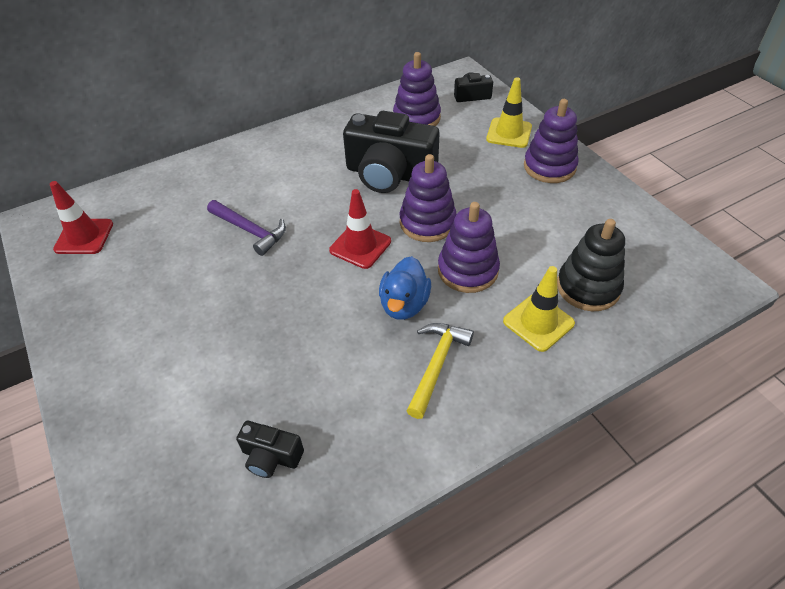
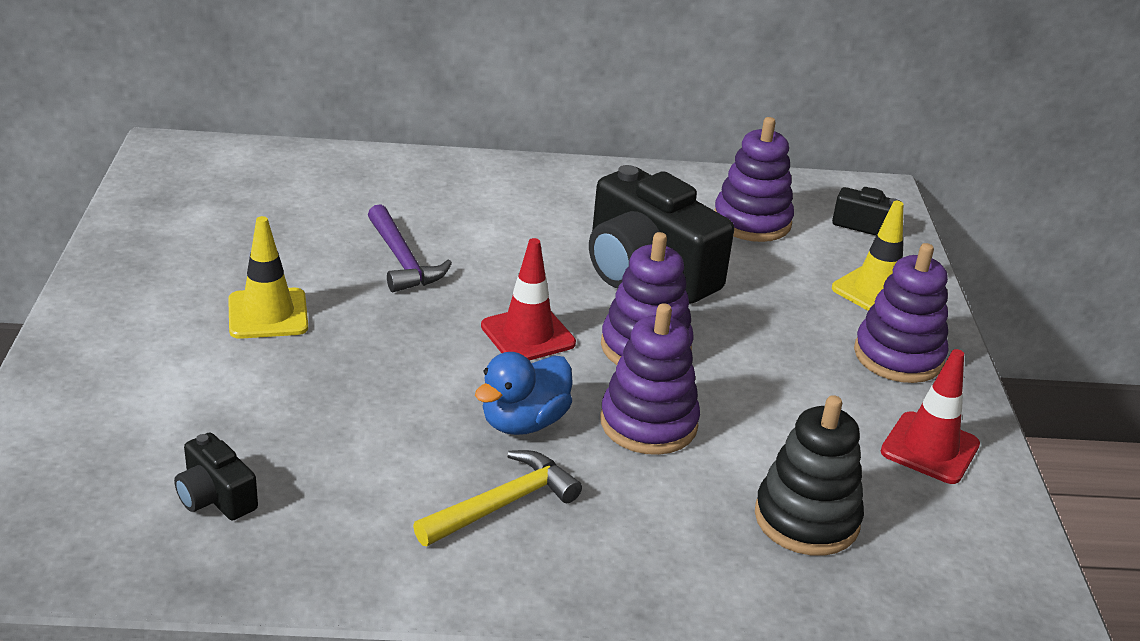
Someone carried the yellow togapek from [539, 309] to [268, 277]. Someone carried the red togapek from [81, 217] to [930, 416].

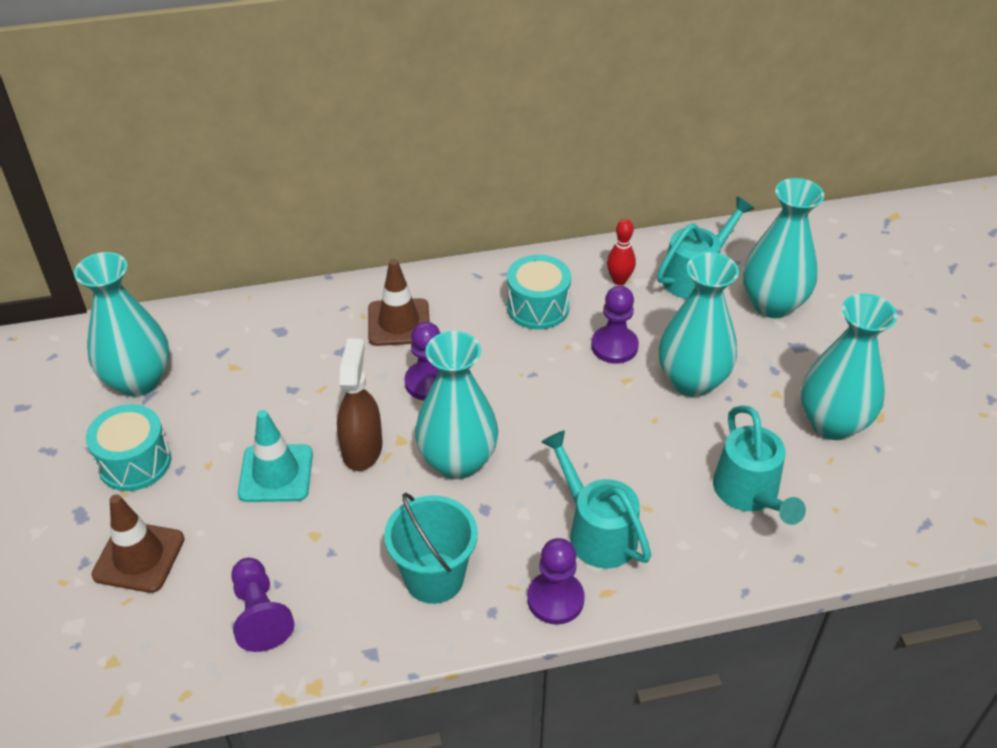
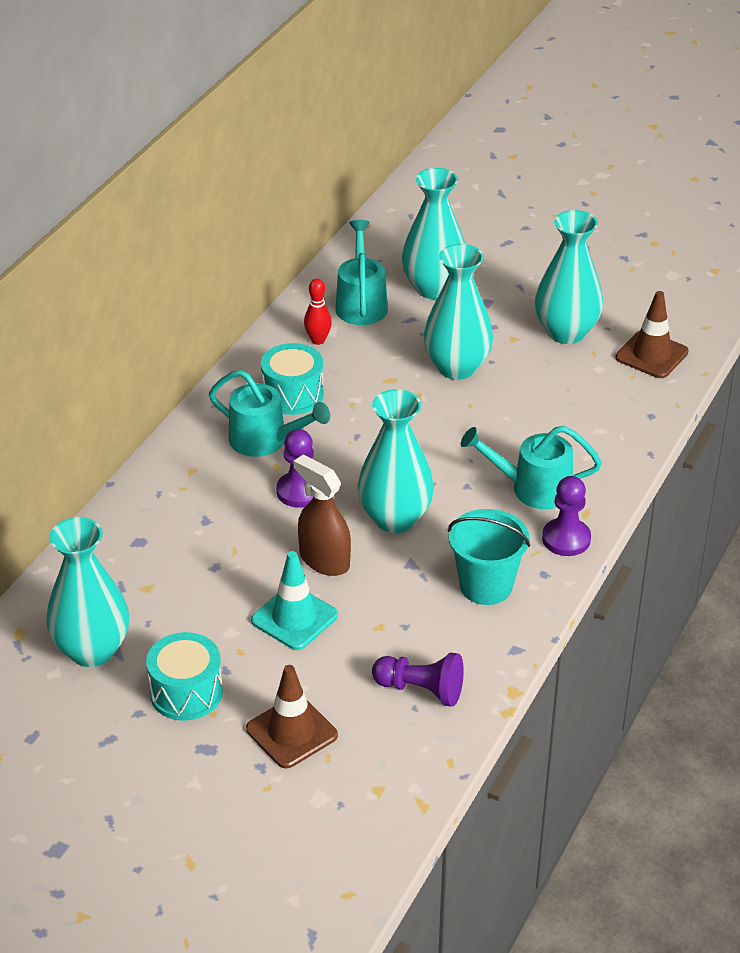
Someone carried the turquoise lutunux from [759, 465] to [269, 413]. Someone carried the brown togapek from [399, 302] to [652, 334]. Someone took away the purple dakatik at [615, 325].

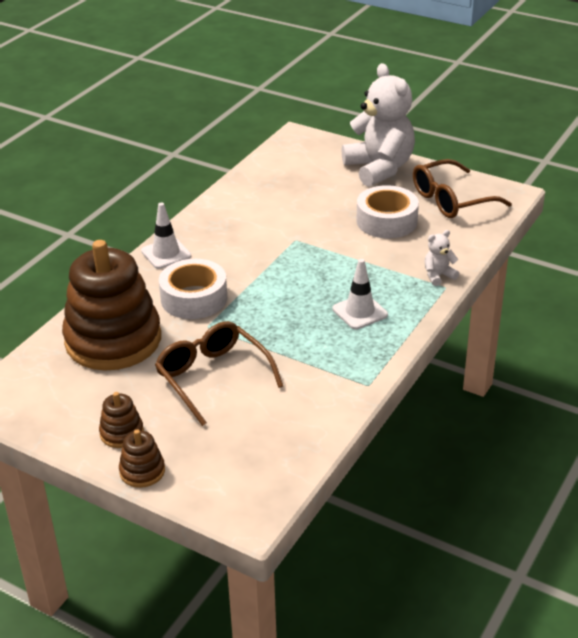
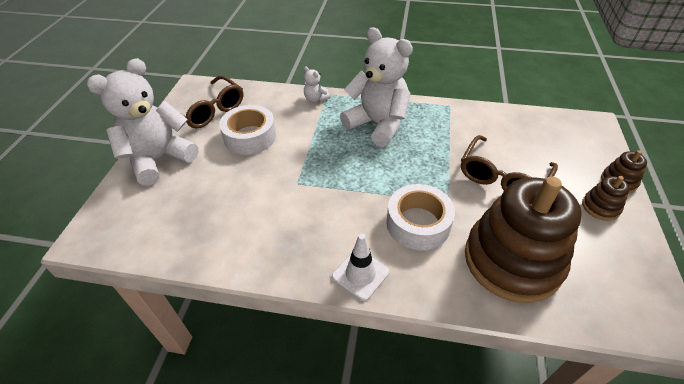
Someone swapped the white togapek at [360, 294] for the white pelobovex at [376, 87].

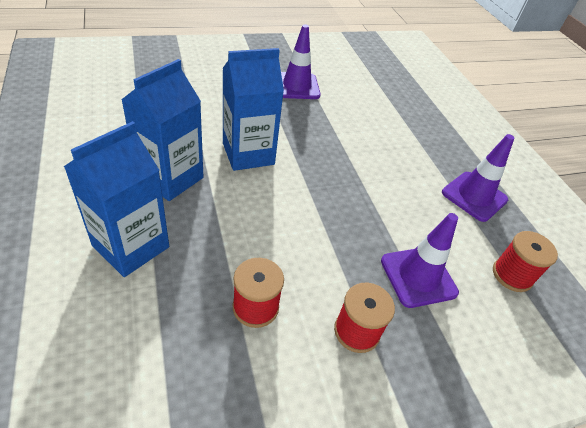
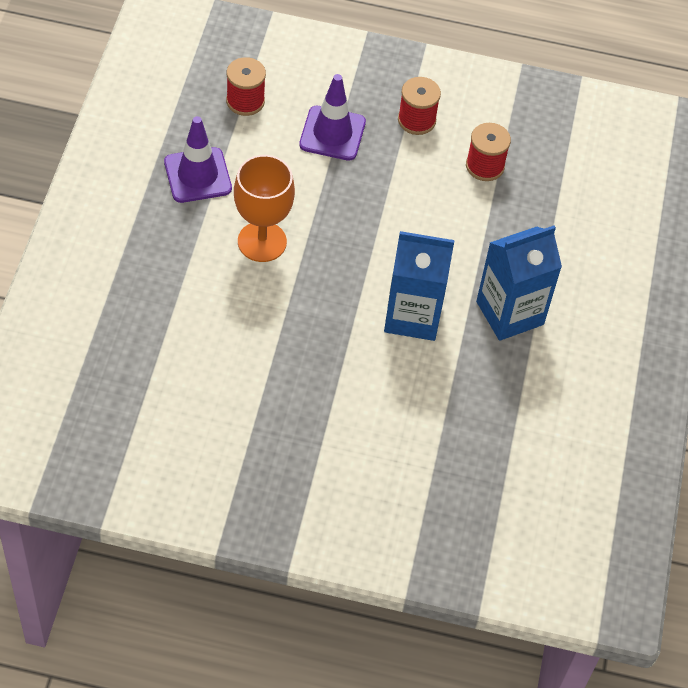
Someone put down the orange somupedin at [264, 208]. Someone took away the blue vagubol at [116, 199]. Someone took away the purple togapek at [301, 61].

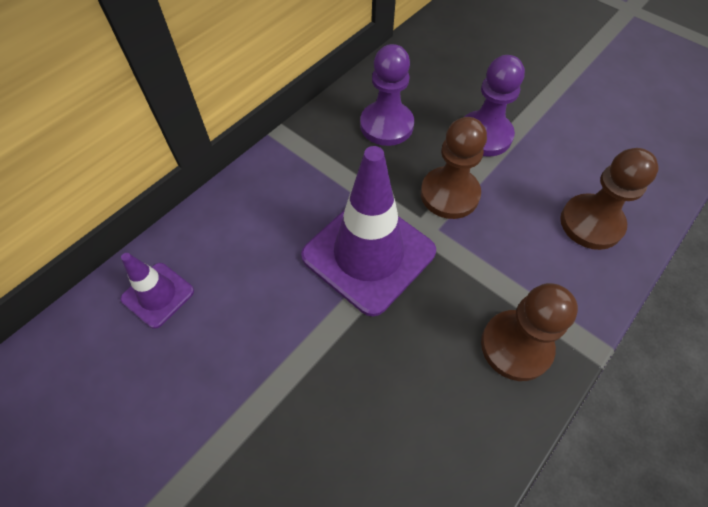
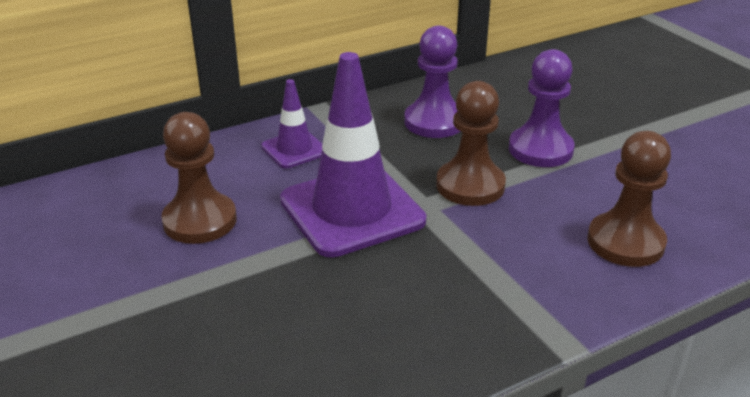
Someone carried the brown dakatik from [529, 332] to [199, 178]. Someone carried the purple togapek from [157, 291] to [291, 123].

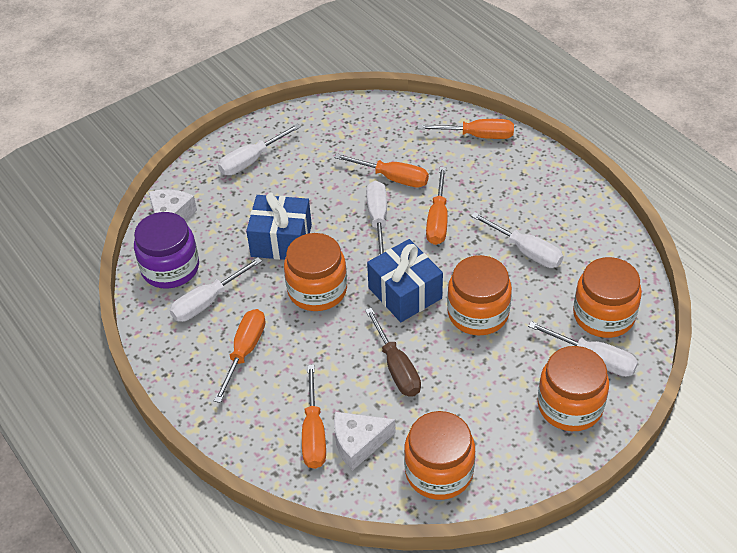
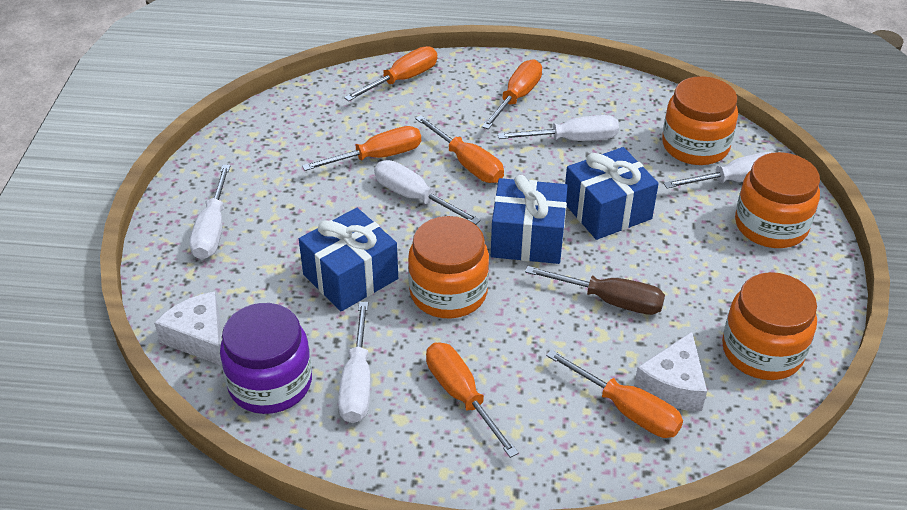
Someone put down the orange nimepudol at [512, 94]. Someone swapped the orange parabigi at [479, 295] for the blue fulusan at [612, 193].

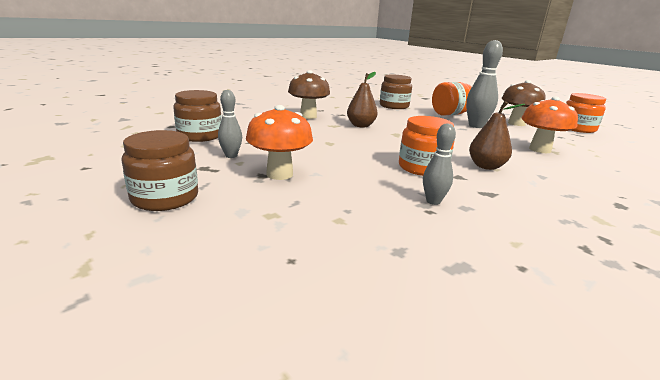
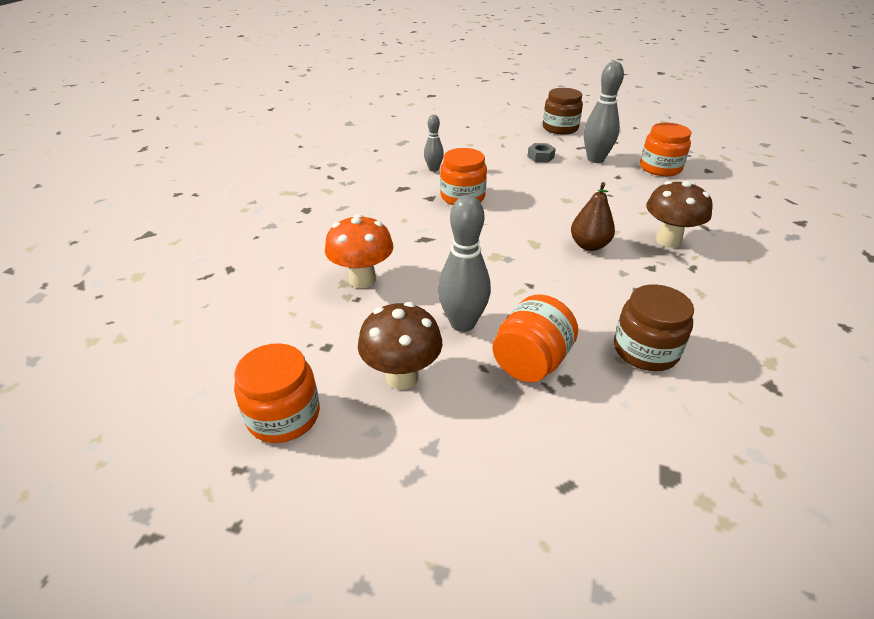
Someone swapped the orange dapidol at [279, 142] for the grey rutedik at [541, 153]. Someone scaled the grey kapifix at [230, 124] by 1.74. Someone repainted the brown parabigi at [197, 116], which became the orange parabigi at [665, 149]. Someone took away the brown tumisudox at [497, 135].

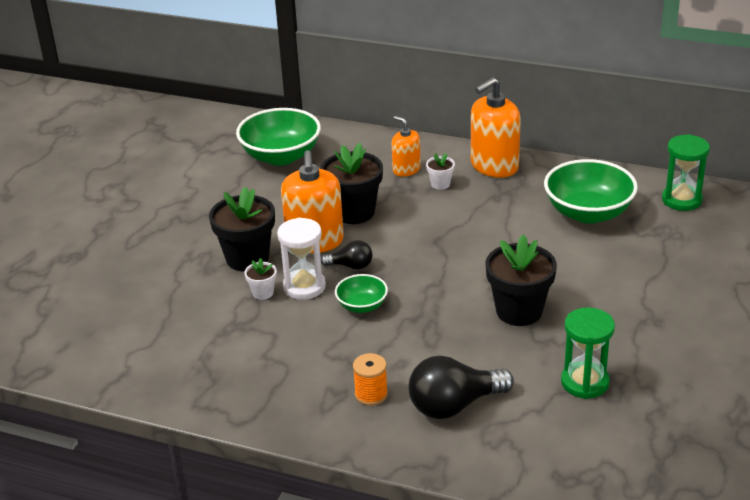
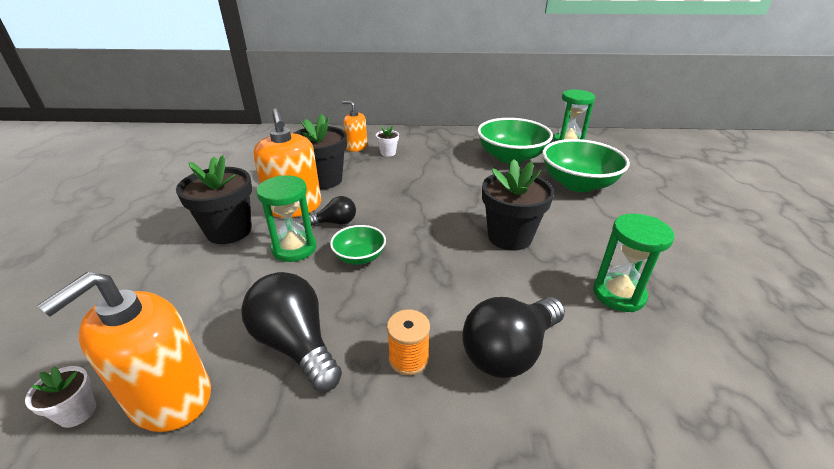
Someone carried the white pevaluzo from [260, 279] to [60, 397]. Someone carried the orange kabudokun from [496, 127] to [124, 352]. Someone put down the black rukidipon at [291, 331]. Someone repainted the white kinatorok at [301, 258], which became the green kinatorok at [286, 218]. Someone carried the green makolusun from [278, 137] to [586, 165].

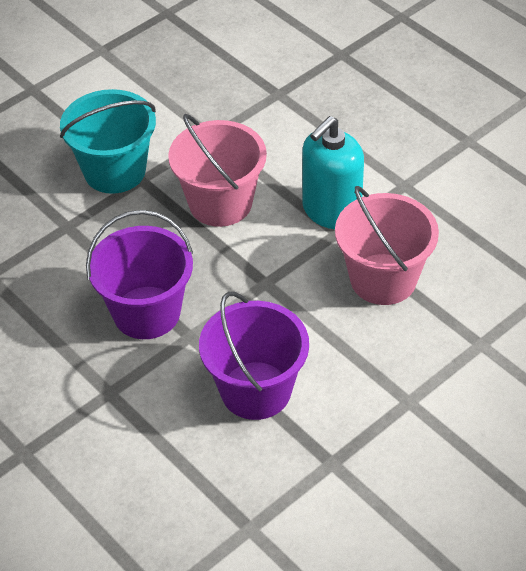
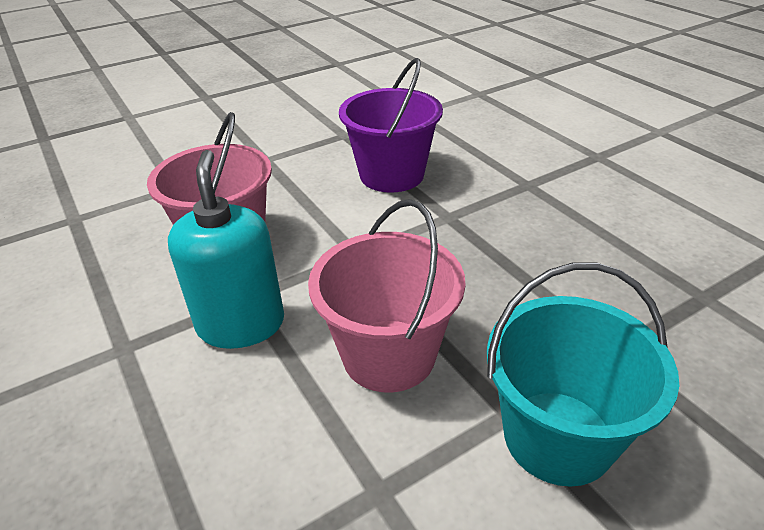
Someone rotated the turquoise kabudokun at [333, 172] by 60 degrees counterclockwise. Someone took away the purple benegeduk at [139, 274].

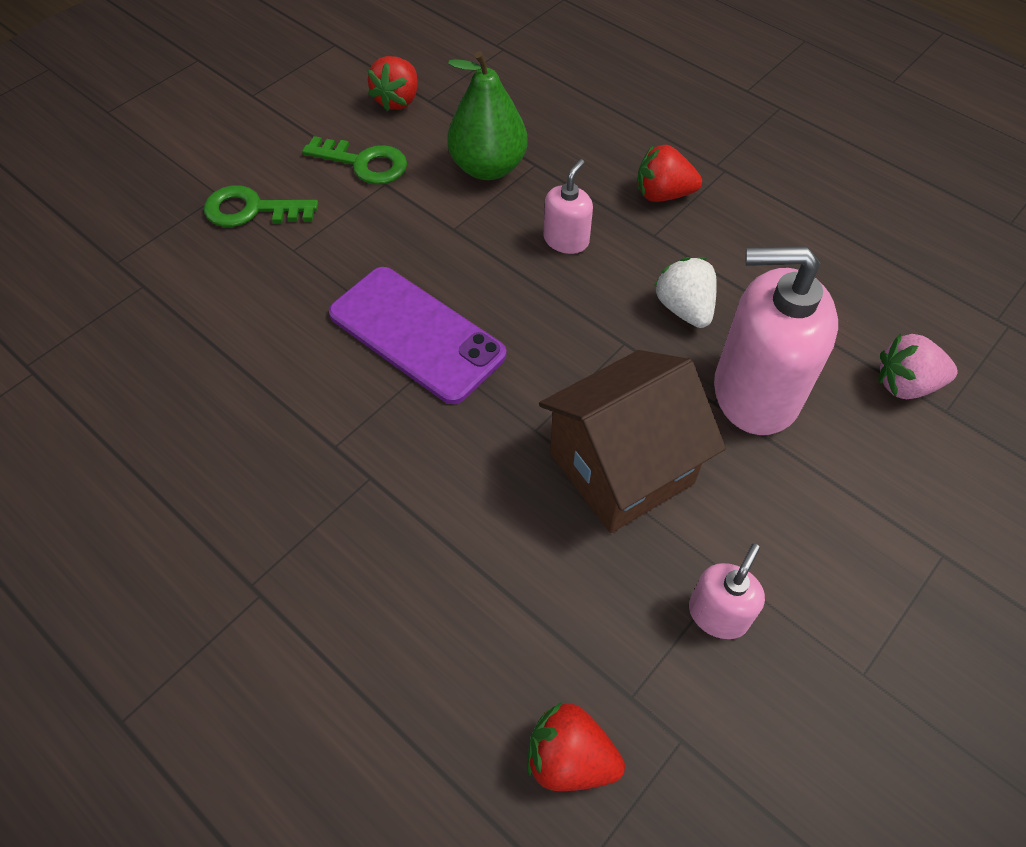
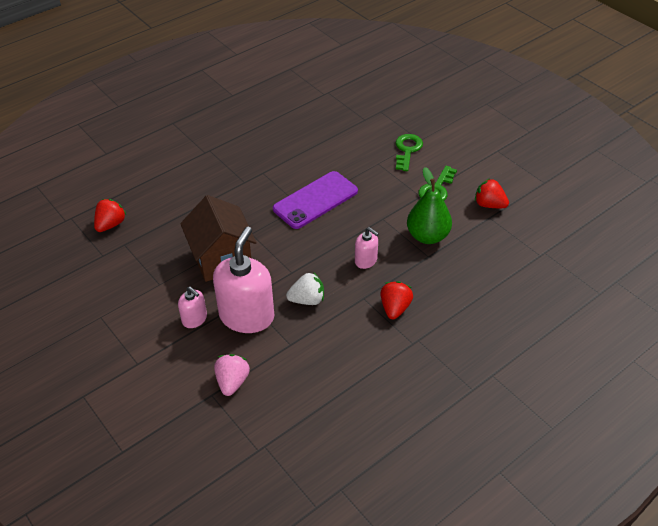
Someone carried the pink kabudokun from [727, 591] to [192, 307].

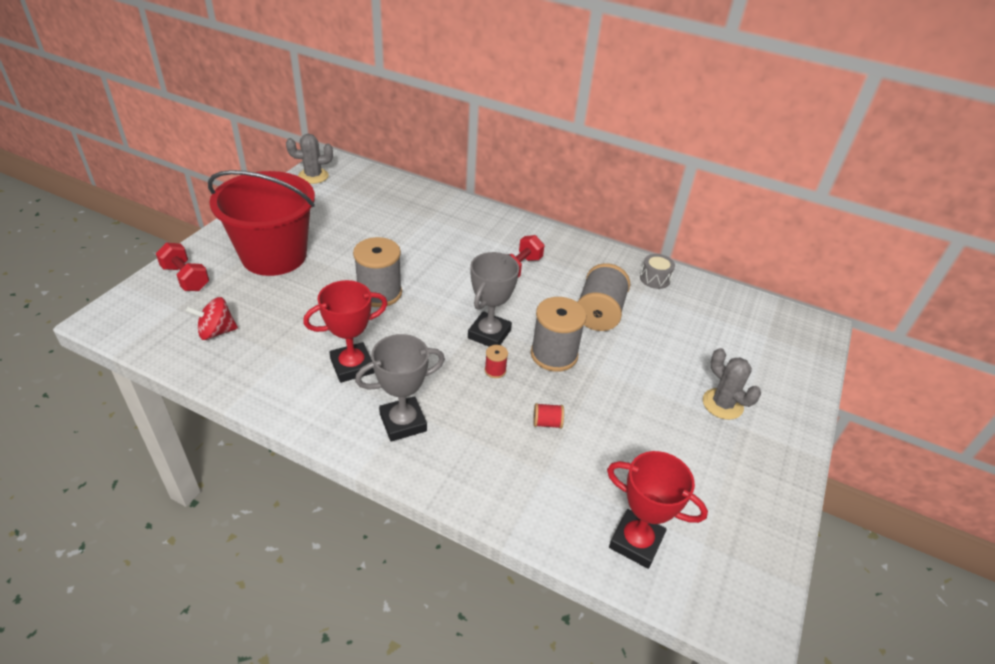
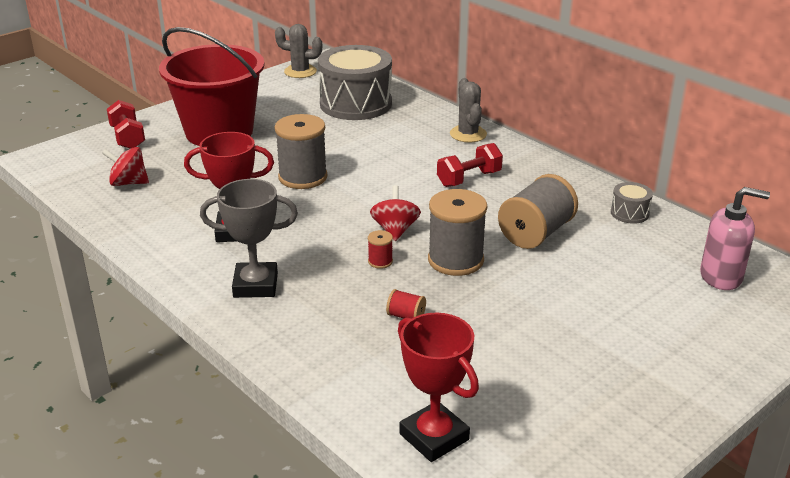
Someone put down the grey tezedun at [355, 82]. Someone swapped the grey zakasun at [493, 299] for the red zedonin at [395, 213]. Someone carried the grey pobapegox from [732, 384] to [468, 110]. Someone put down the pink kabudokun at [735, 238].

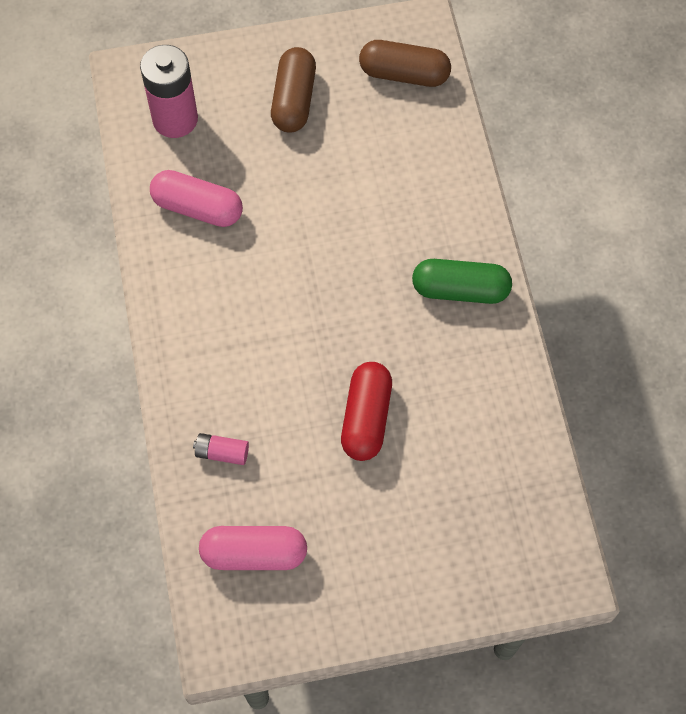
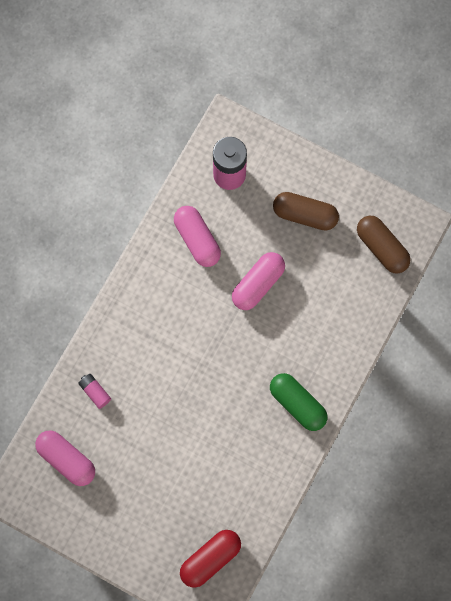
Someone carried the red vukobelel from [366, 411] to [210, 559]. Someone put down the pink vukobelel at [258, 281]. Someone rotated the brown vukobelel at [293, 90] by 60 degrees clockwise.

